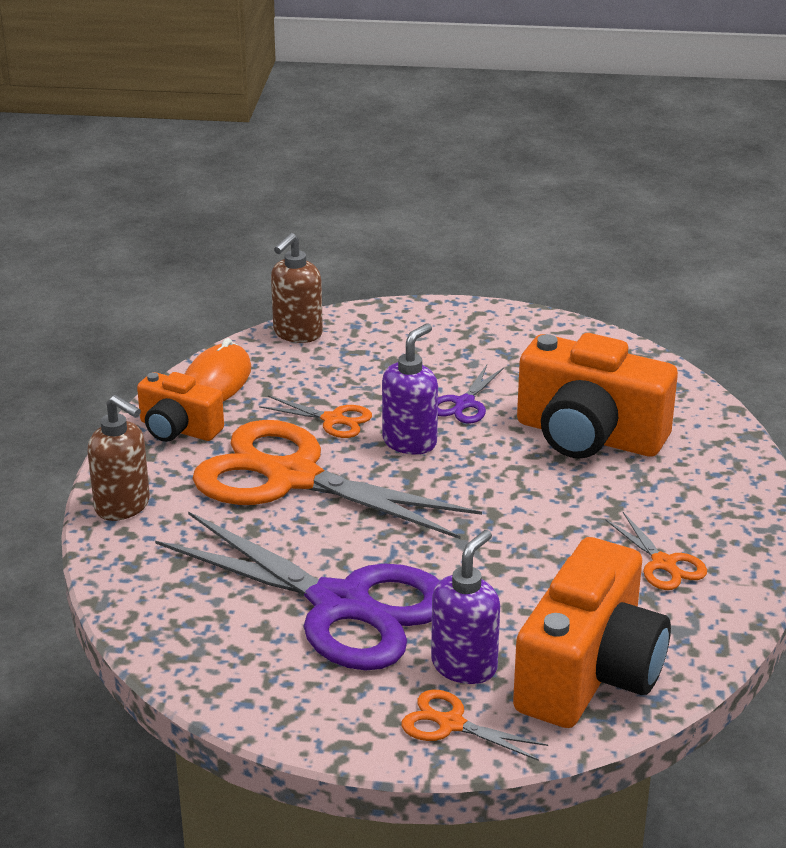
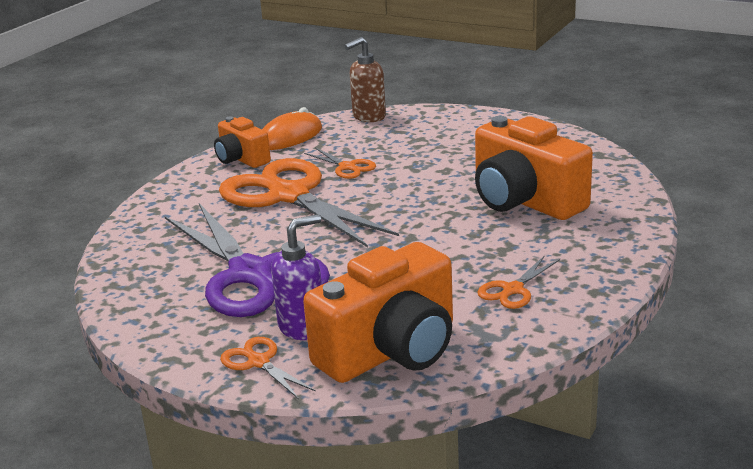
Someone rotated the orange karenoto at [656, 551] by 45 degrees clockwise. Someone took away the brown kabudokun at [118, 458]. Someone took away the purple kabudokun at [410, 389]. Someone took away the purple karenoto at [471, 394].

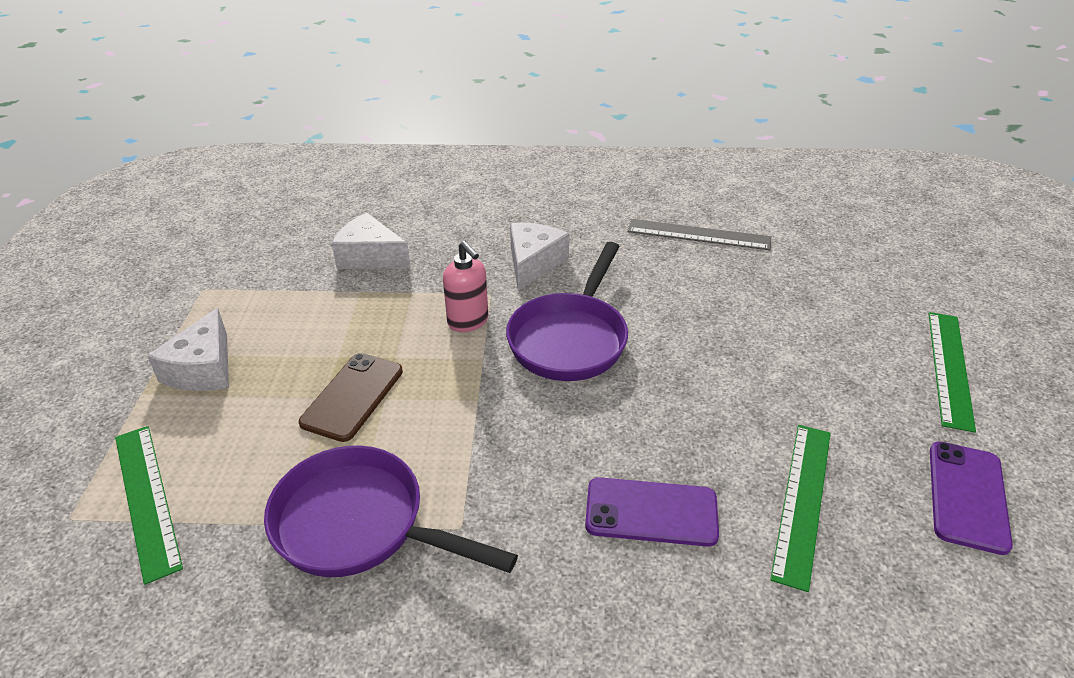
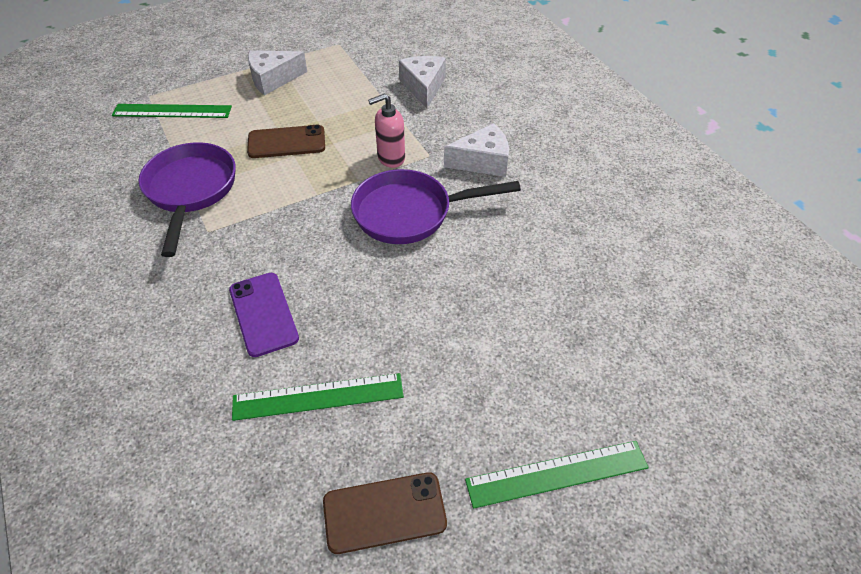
Someone rotated the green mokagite at [149, 505] by 60 degrees clockwise. Someone repainted the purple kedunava at [971, 498], which became the brown kedunava at [385, 513]. Someone rotated the pink kabudokun at [465, 286] by 45 degrees clockwise. Someone took away the grey mokagite at [699, 234].

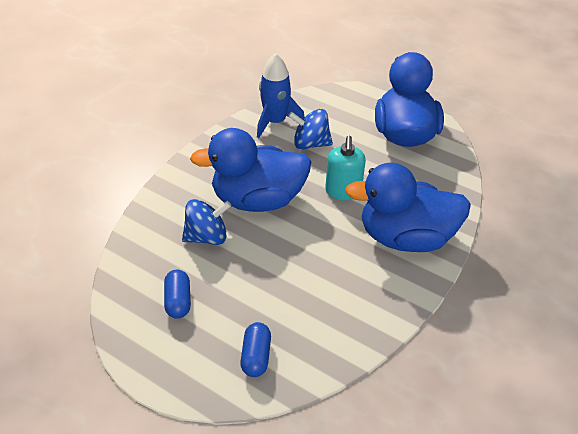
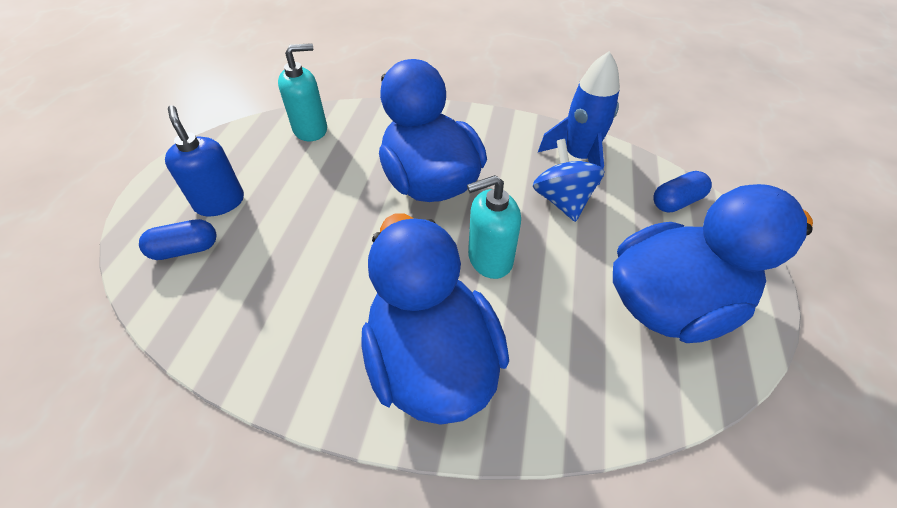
Someone put down the blue kabudokun at [204, 160]. Someone put down the turquoise kabudokun at [302, 92]. Someone carried the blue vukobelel from [177, 294] to [682, 191]. Someone took away the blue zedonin at [206, 222].

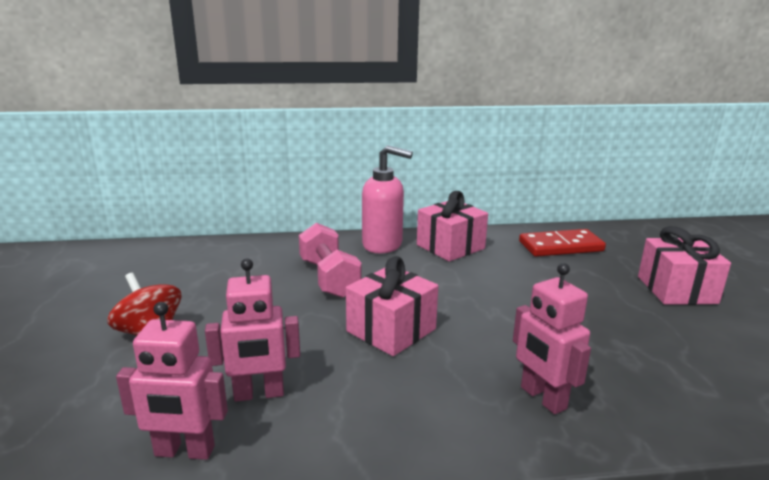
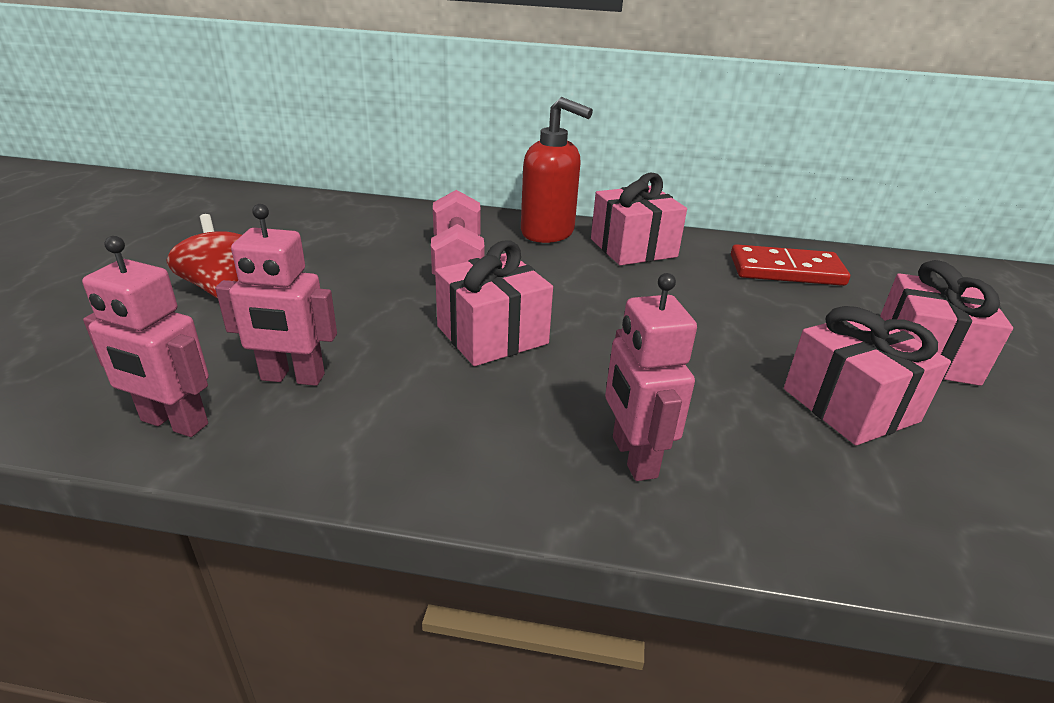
Someone repainted the pink kabudokun at [387, 199], which became the red kabudokun at [557, 170]. Someone put down the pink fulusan at [867, 375].

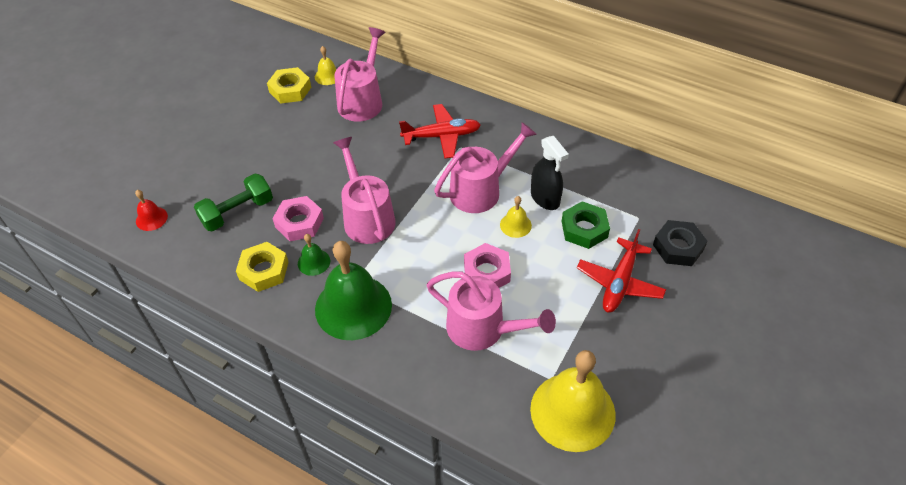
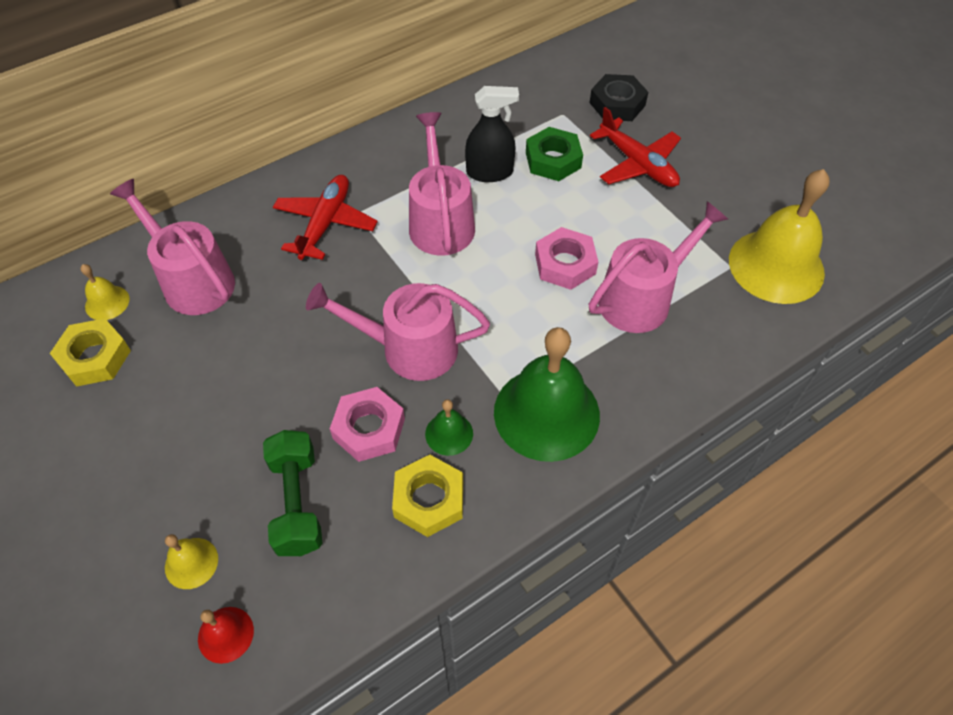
Someone carried the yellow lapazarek from [516, 217] to [191, 561].

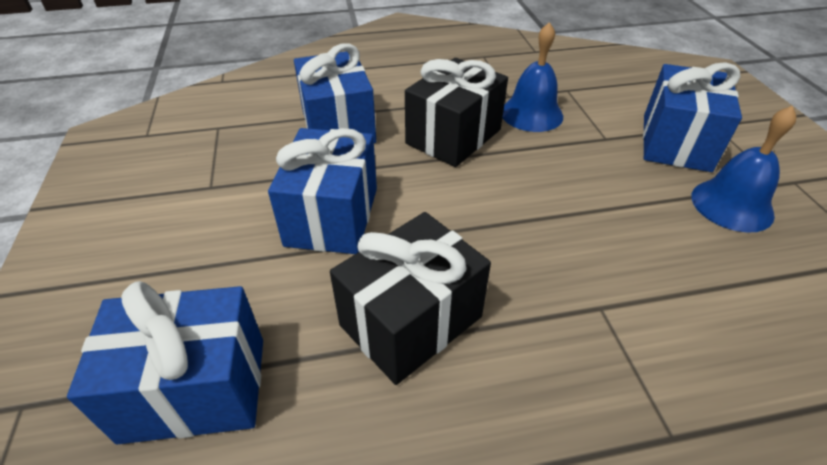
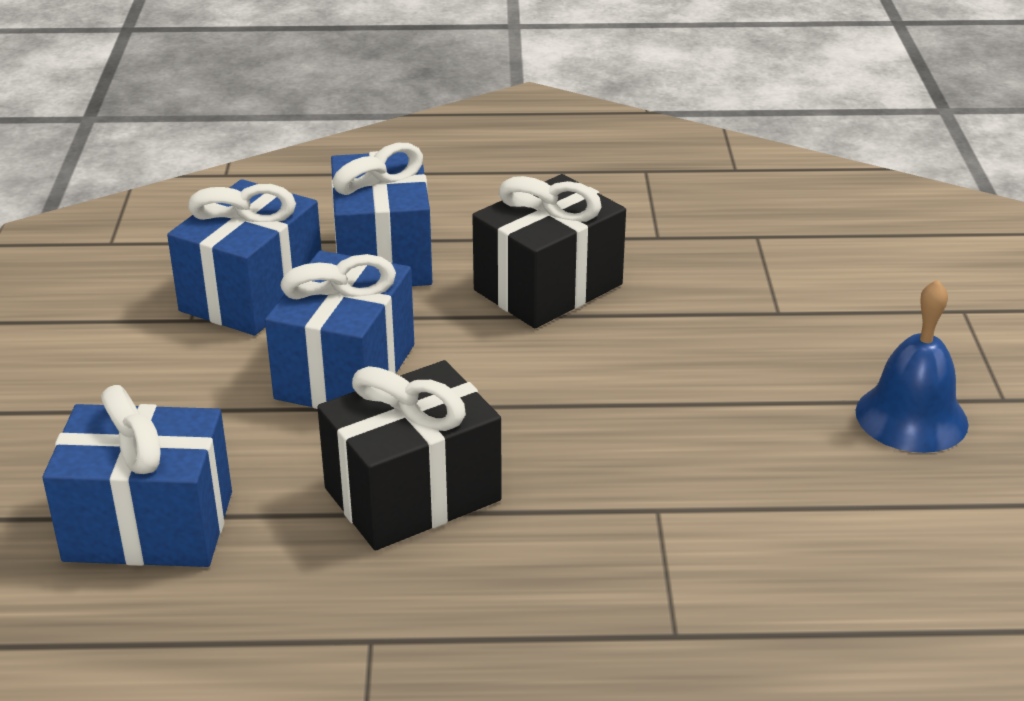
Someone carried the blue fulusan from [692, 117] to [244, 257]. Someone took away the blue lapazarek at [532, 77].

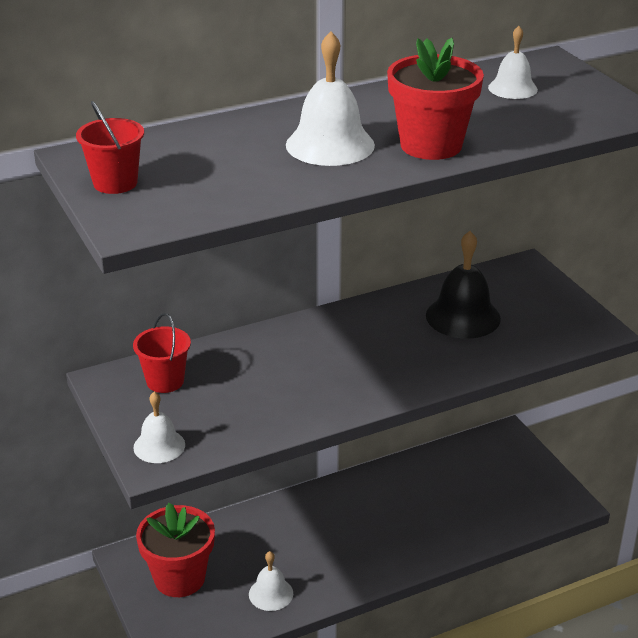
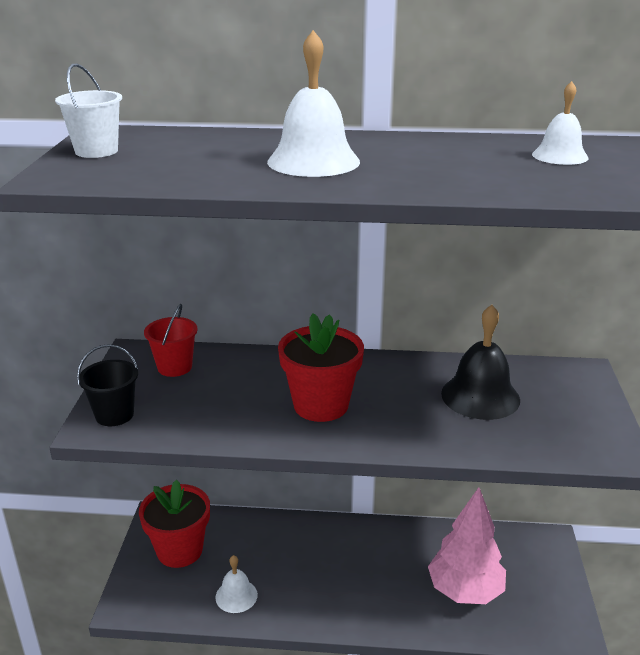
Someone repainted the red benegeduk at [110, 147], which became the white benegeduk at [88, 110]. Someone swapped the white lapazarek at [159, 427] for the black benegeduk at [107, 385]. Someone carried the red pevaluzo from [435, 98] to [321, 367]. Someone put down the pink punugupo at [467, 545].

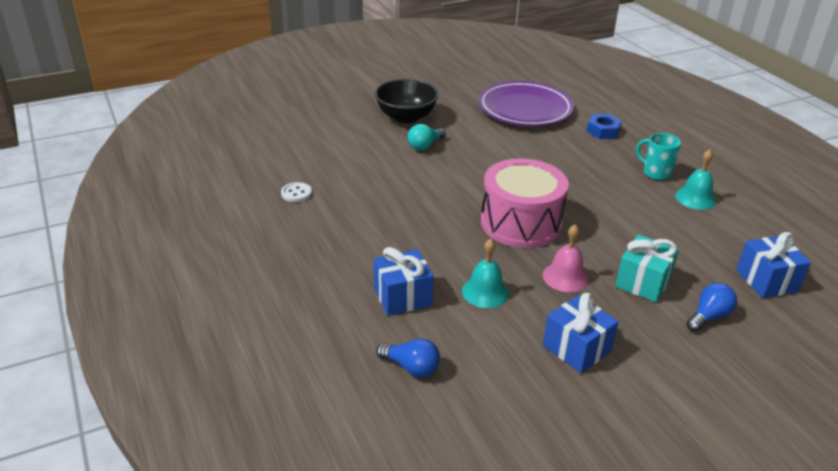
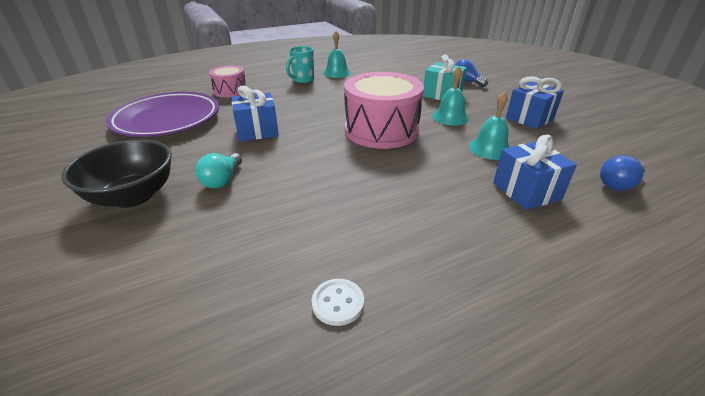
Someone rotated the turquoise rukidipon at [427, 137] by 60 degrees clockwise. Someone swapped the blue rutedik at [604, 126] for the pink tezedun at [227, 82]. Someone carried the blue fulusan from [773, 265] to [255, 113]. Someone repainted the pink lapazarek at [566, 258], which became the turquoise lapazarek at [450, 95]. Someone rotated the blue rukidipon at [408, 357] by 150 degrees counterclockwise.

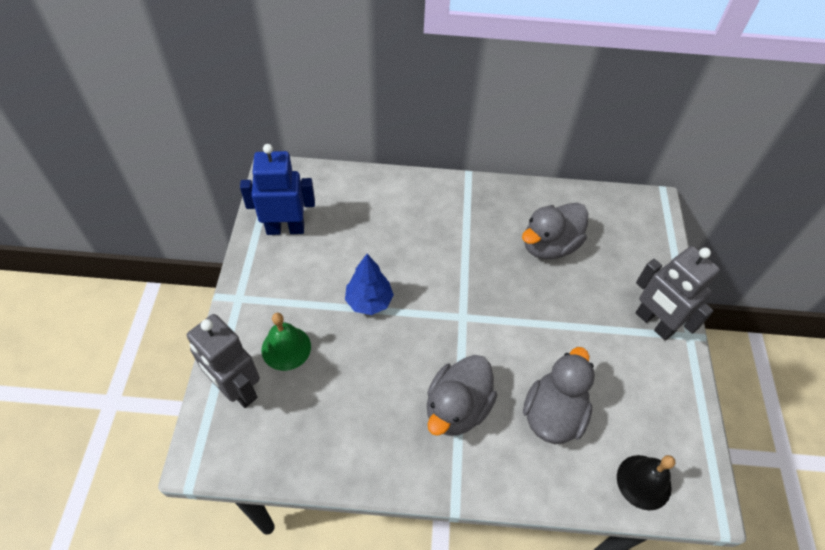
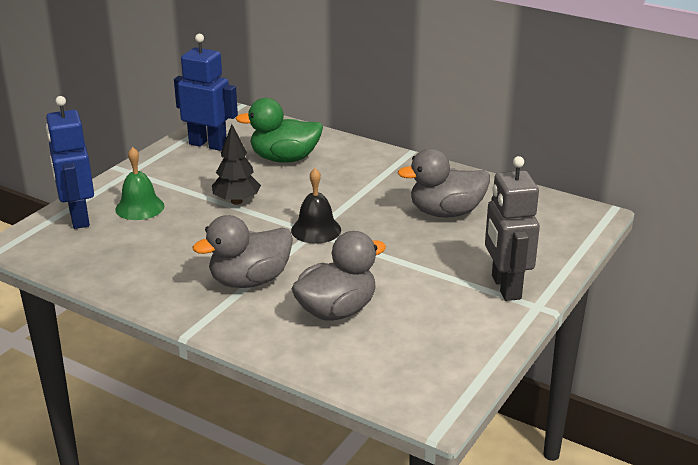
Someone repainted the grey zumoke at [223, 361], which became the blue zumoke at [70, 162]. Someone repainted the blue punugupo at [369, 284], which became the black punugupo at [236, 164]. Someone put down the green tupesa at [279, 130]. Someone carried the black lapazarek from [646, 482] to [316, 206].

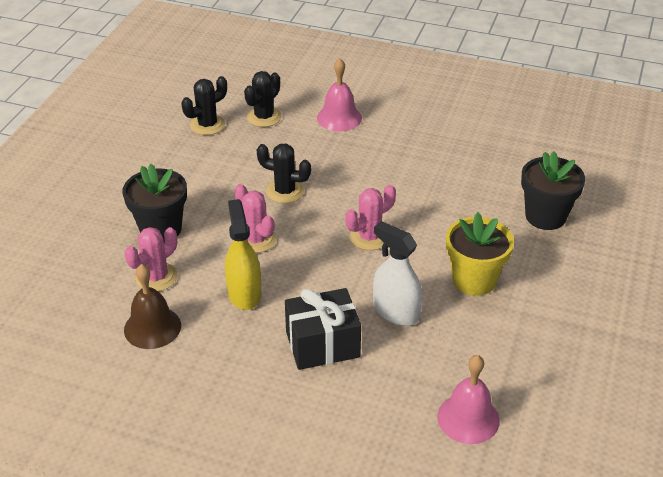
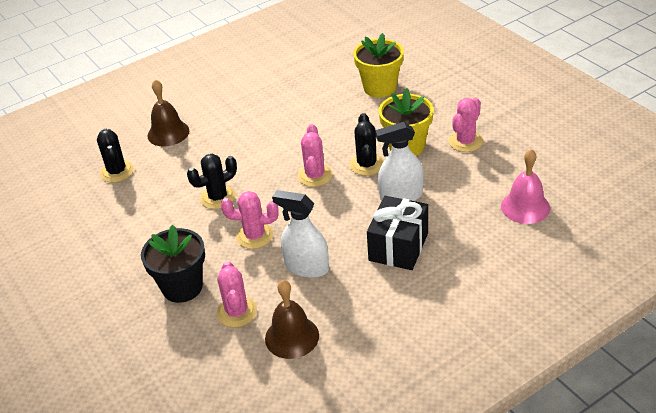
Someone repainted the pink lapazarek at [339, 94], which became the brown lapazarek at [168, 113]. Someone repainted the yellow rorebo at [243, 254], which became the white rorebo at [300, 234]. Someone carried the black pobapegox from [204, 105] to [367, 144]. Someone repainted the black pevaluzo at [553, 190], which became the yellow pevaluzo at [378, 65]. Someone put down the pink pobapegox at [466, 125].

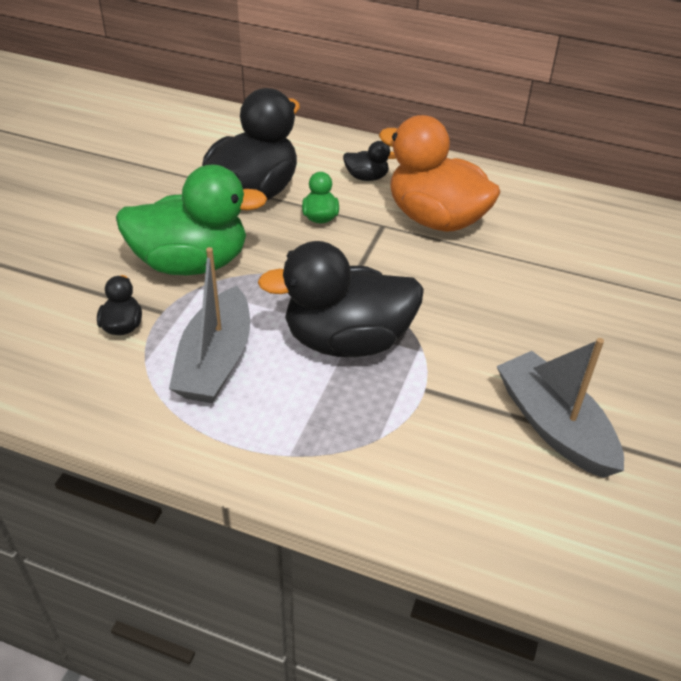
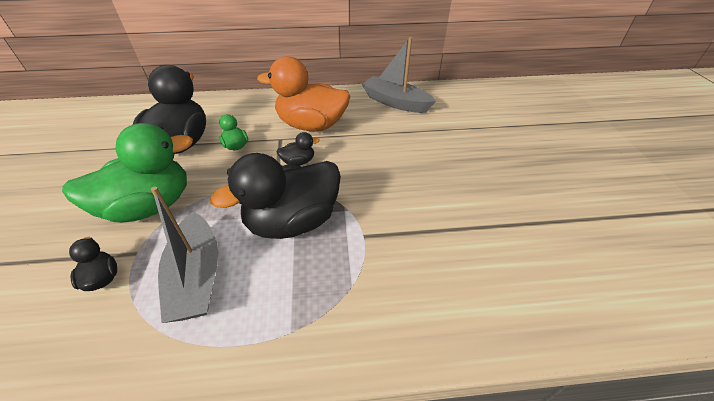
Someone carried the black tupesa from [369, 161] to [298, 149]. Someone carried the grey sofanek from [560, 408] to [399, 75].

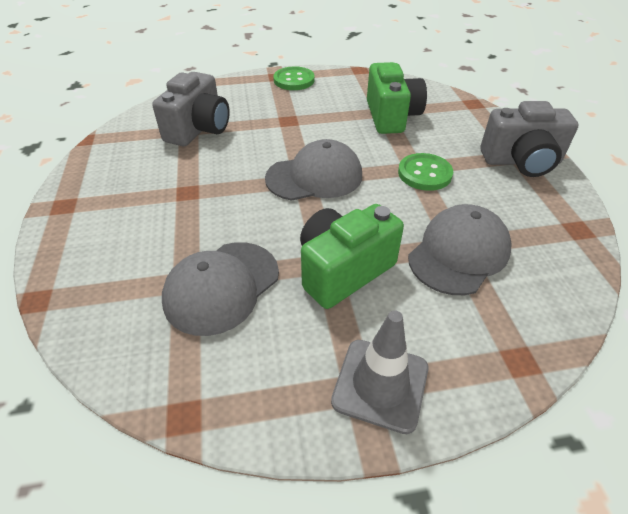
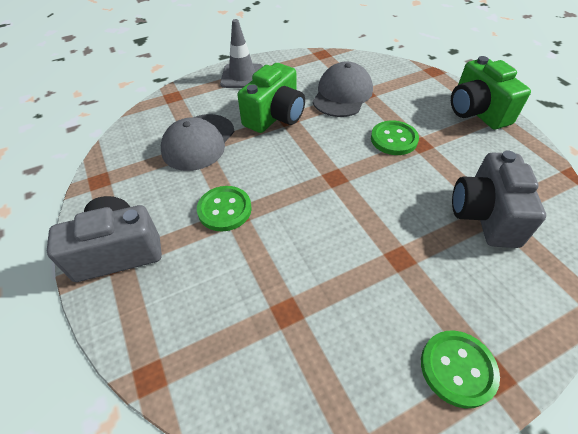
Someone put down the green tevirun at [395, 137]. Someone carried the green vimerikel from [397, 98] to [491, 92]. Someone took away the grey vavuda at [313, 170].

